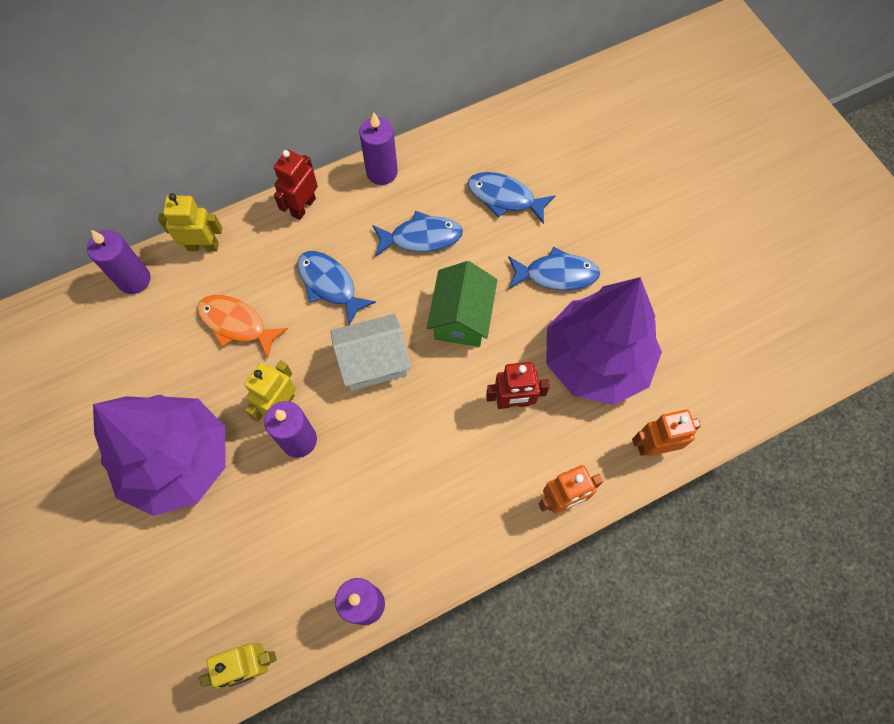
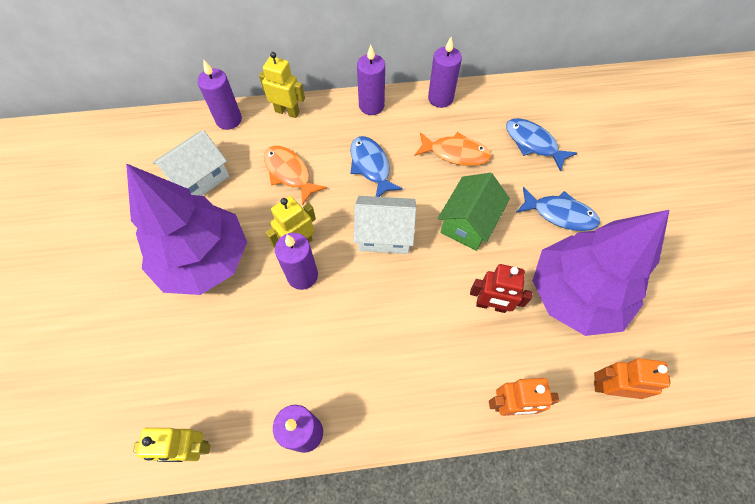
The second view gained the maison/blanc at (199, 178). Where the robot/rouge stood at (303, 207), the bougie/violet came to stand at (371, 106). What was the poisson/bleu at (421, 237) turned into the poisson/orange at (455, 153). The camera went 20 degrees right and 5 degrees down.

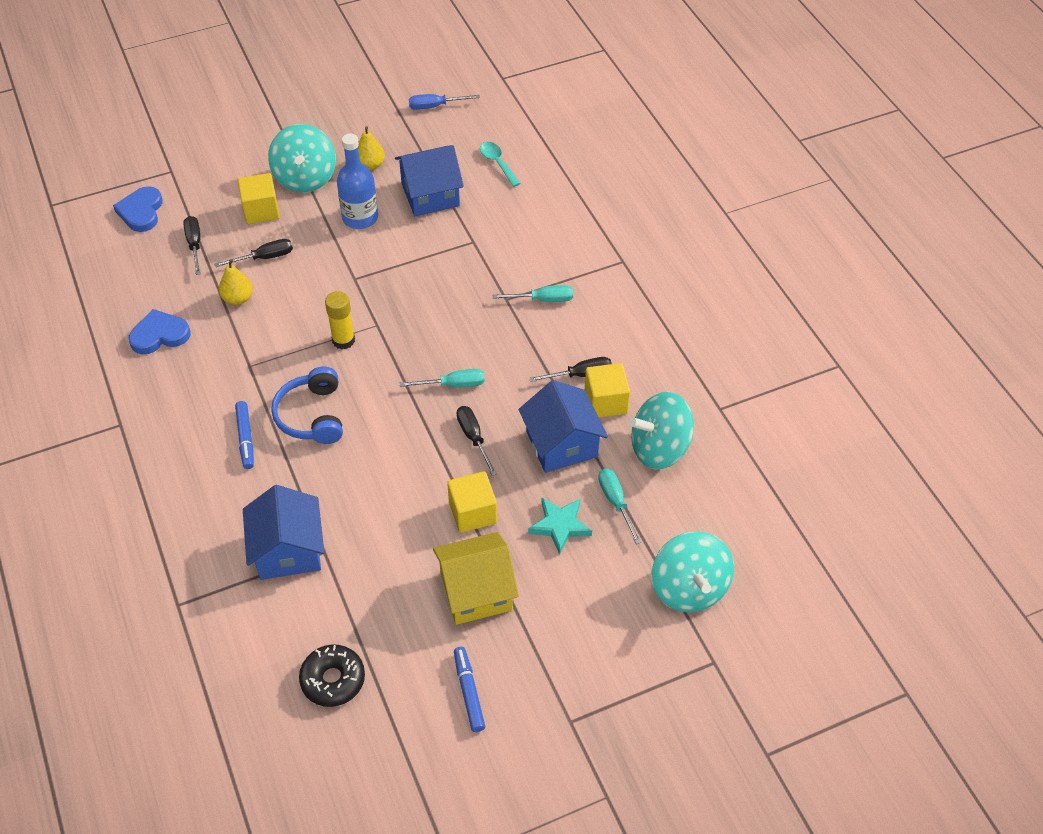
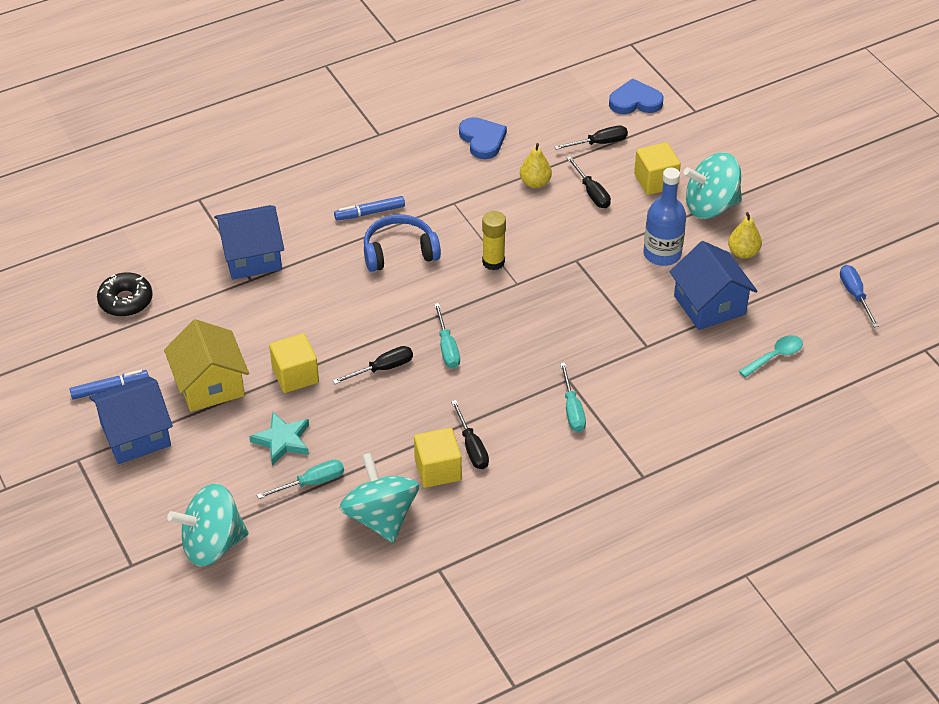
The maison/bleu ended up elsewhere, having gone from (561, 444) to (135, 435). The camera went 85 degrees right and 5 degrees down.

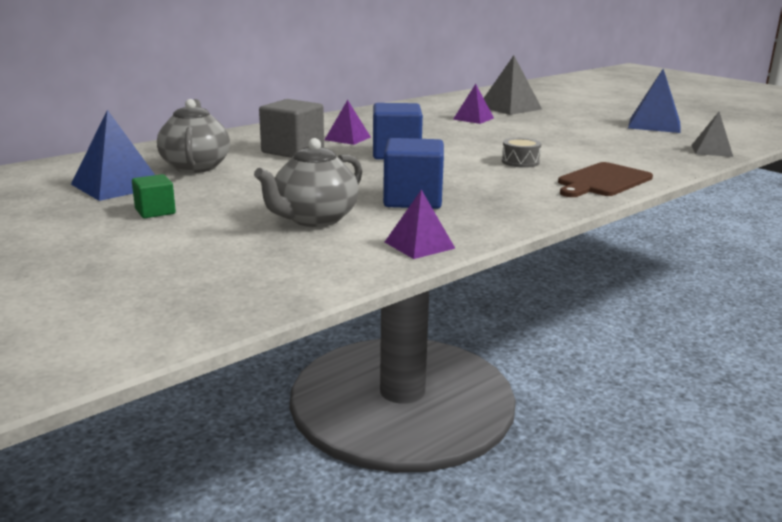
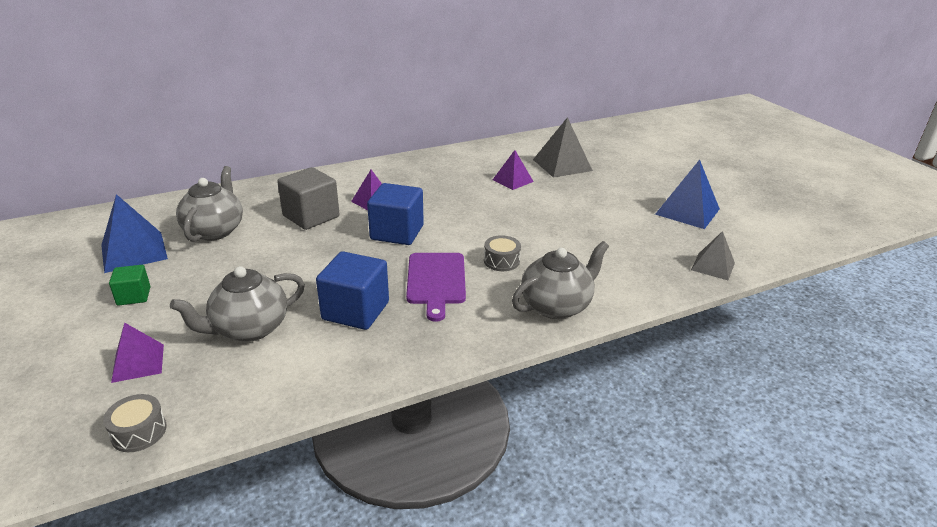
The second view gained the tambour/gris at (139, 432). The pyramide/violet ended up elsewhere, having gone from (419, 245) to (138, 363). The second view gained the planche à découper/violet at (436, 281). Where the planche à découper/marron stood at (602, 181), the théière/gris came to stand at (557, 306). The camera went 15 degrees right and 10 degrees up.

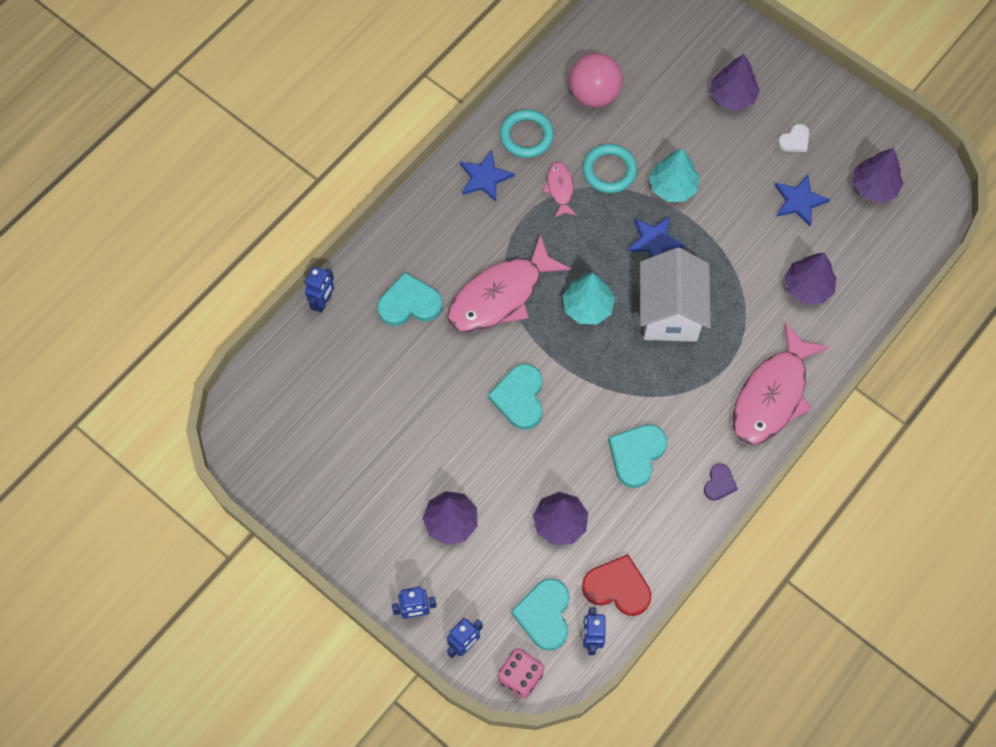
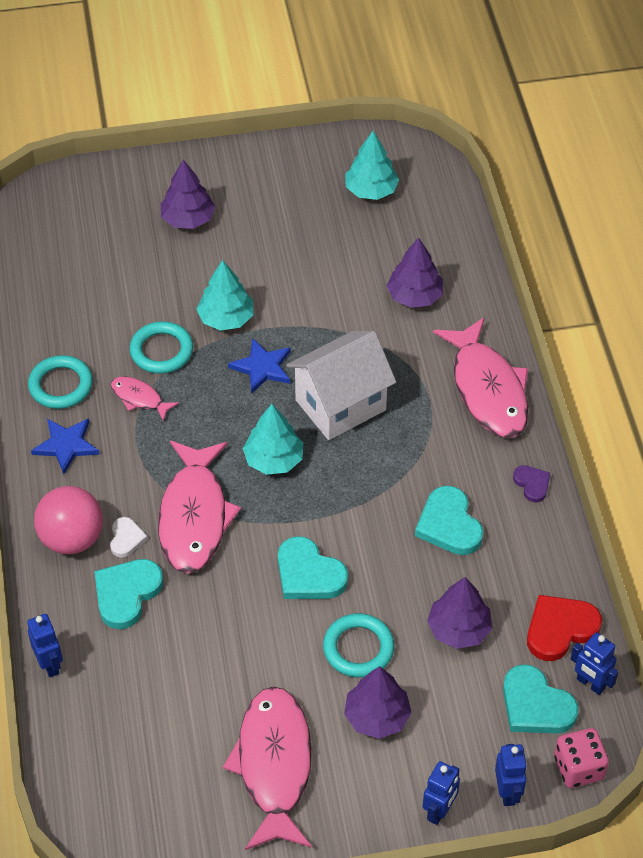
The balle/rose ended up elsewhere, having gone from (594, 94) to (72, 538). The cœur/blanc ended up elsewhere, having gone from (794, 140) to (126, 538). The second view gained the poisson/rose at (274, 765). The maison/blanc at (670, 313) ended up facing another way, 75 degrees counterclockwise from before. The second view gained the anneau/turquoise at (358, 648). What was the arbre/violet at (874, 187) turned into the arbre/turquoise at (371, 190). The second view lost the étoile/bleu at (799, 201). The camera went 50 degrees left and 15 degrees down.

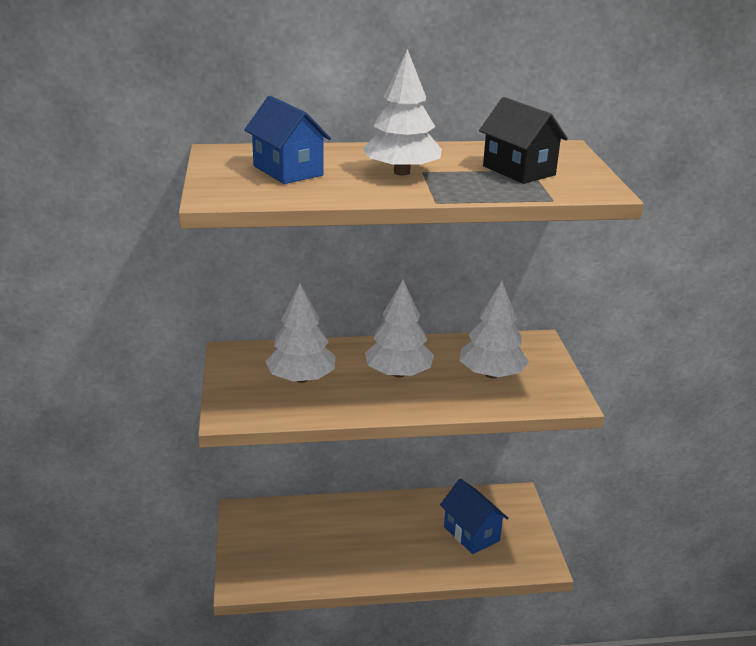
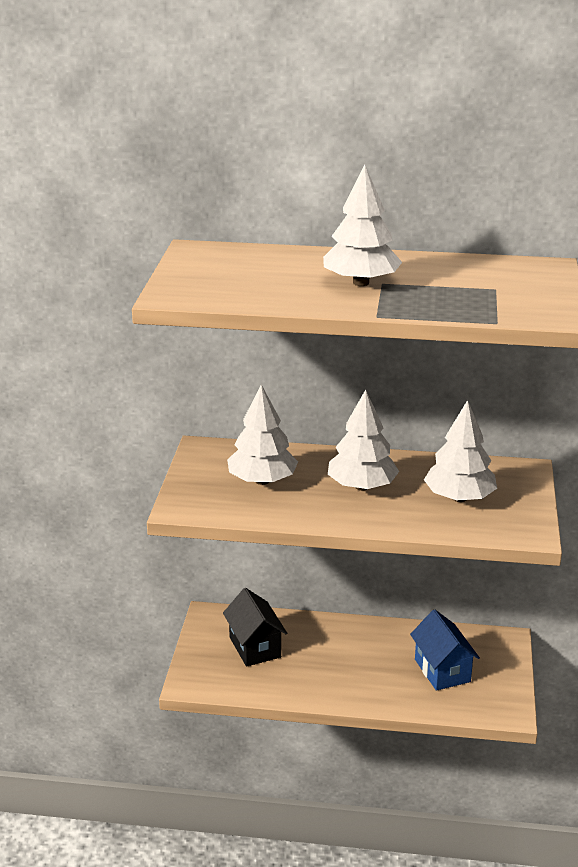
The maison/noir ended up elsewhere, having gone from (519, 170) to (255, 647). The second view lost the maison/bleu at (288, 171). The camera went 15 degrees right and 0 degrees up.

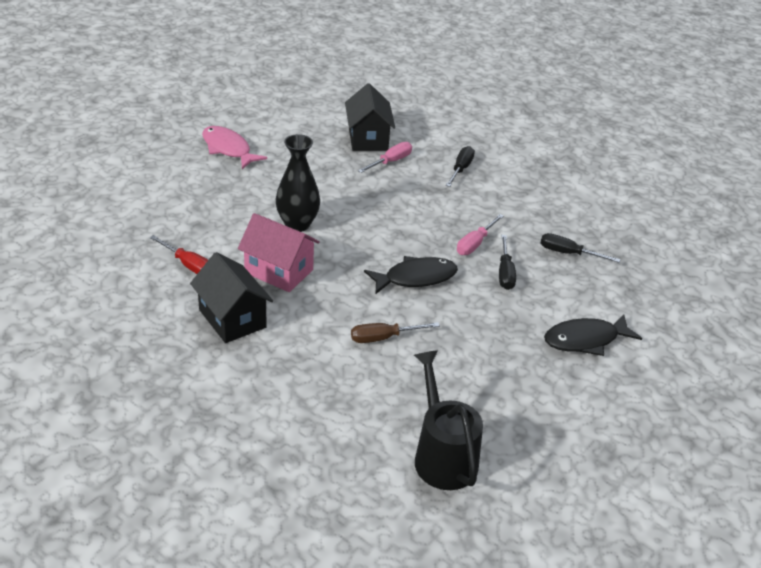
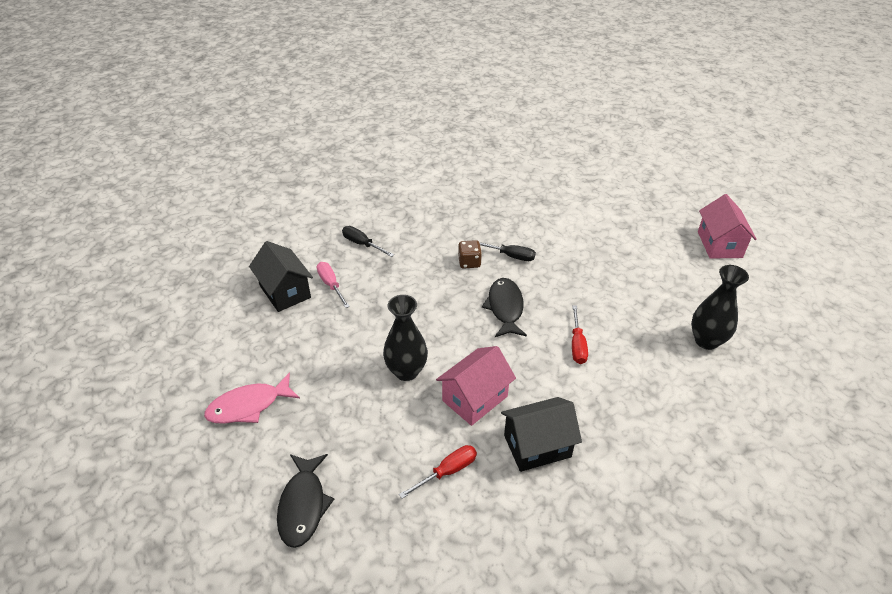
The maison/noir at (368, 139) ended up facing another way, 45 degrees clockwise from before. The poisson/noir ended up elsewhere, having gone from (585, 340) to (303, 505). Where the tournevis/rose stood at (475, 244), the dé/marron came to stand at (469, 262). What was the tournevis/marron at (383, 338) turned into the tournevis/rouge at (577, 345). Where the arrosoir/noir stood at (442, 455), the vase/noir came to stand at (706, 341). The second view gained the maison/rose at (719, 244). The second view lost the tournevis/noir at (568, 253). The camera went 70 degrees left and 5 degrees up.

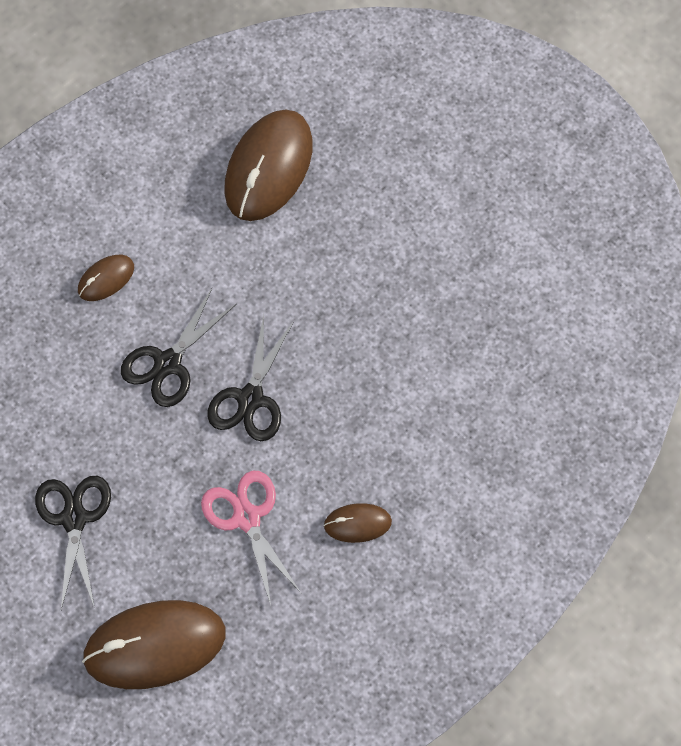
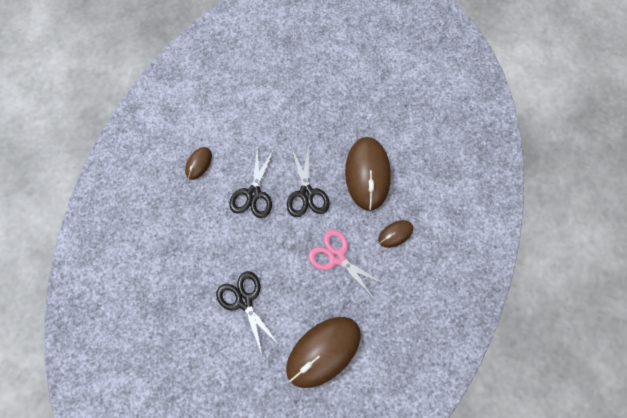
The souris/marron ended up elsewhere, having gone from (268, 168) to (367, 174). The camera went 25 degrees left and 5 degrees up.

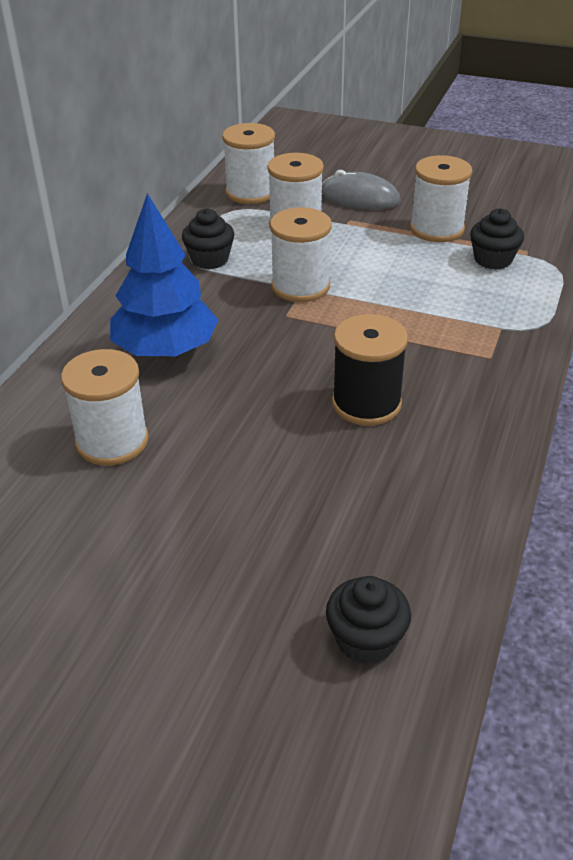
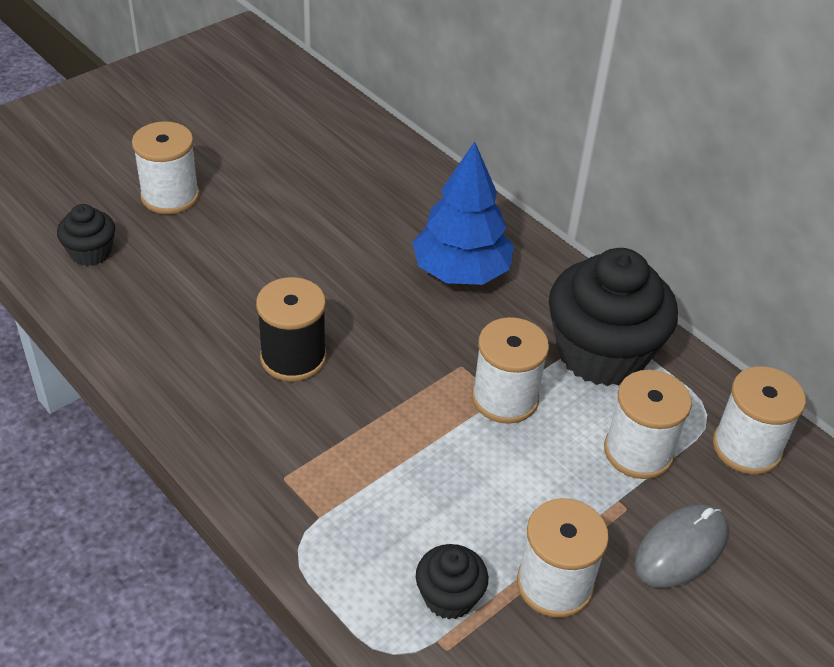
The bobine/blanc ended up elsewhere, having gone from (112, 441) to (170, 196). The size of the muffin/noir at (209, 259) changed by a factor of 2.10. The camera went 115 degrees right and 5 degrees up.

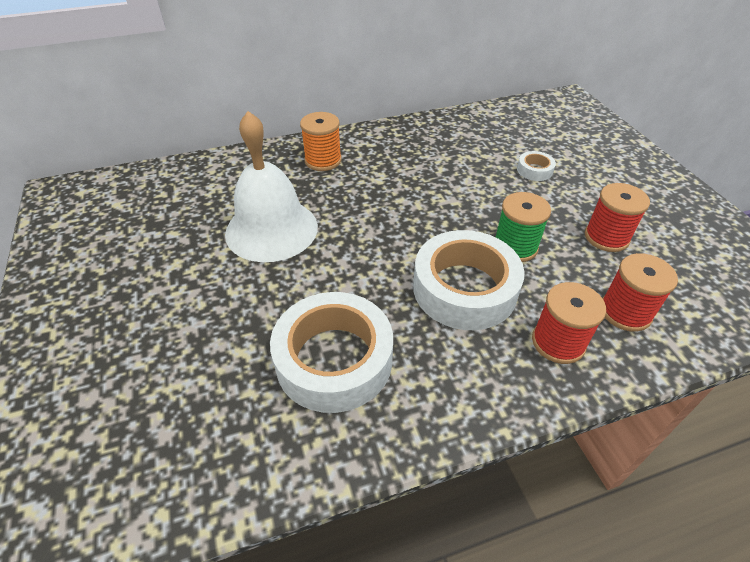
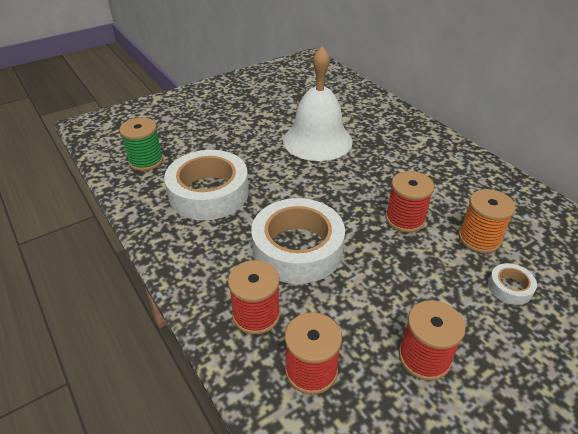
The bobine/vert ended up elsewhere, having gone from (515, 247) to (146, 161). The second view gained the bobine/rouge at (405, 219). The bobine/orange ended up elsewhere, having gone from (323, 160) to (479, 239). The camera went 75 degrees right and 5 degrees down.

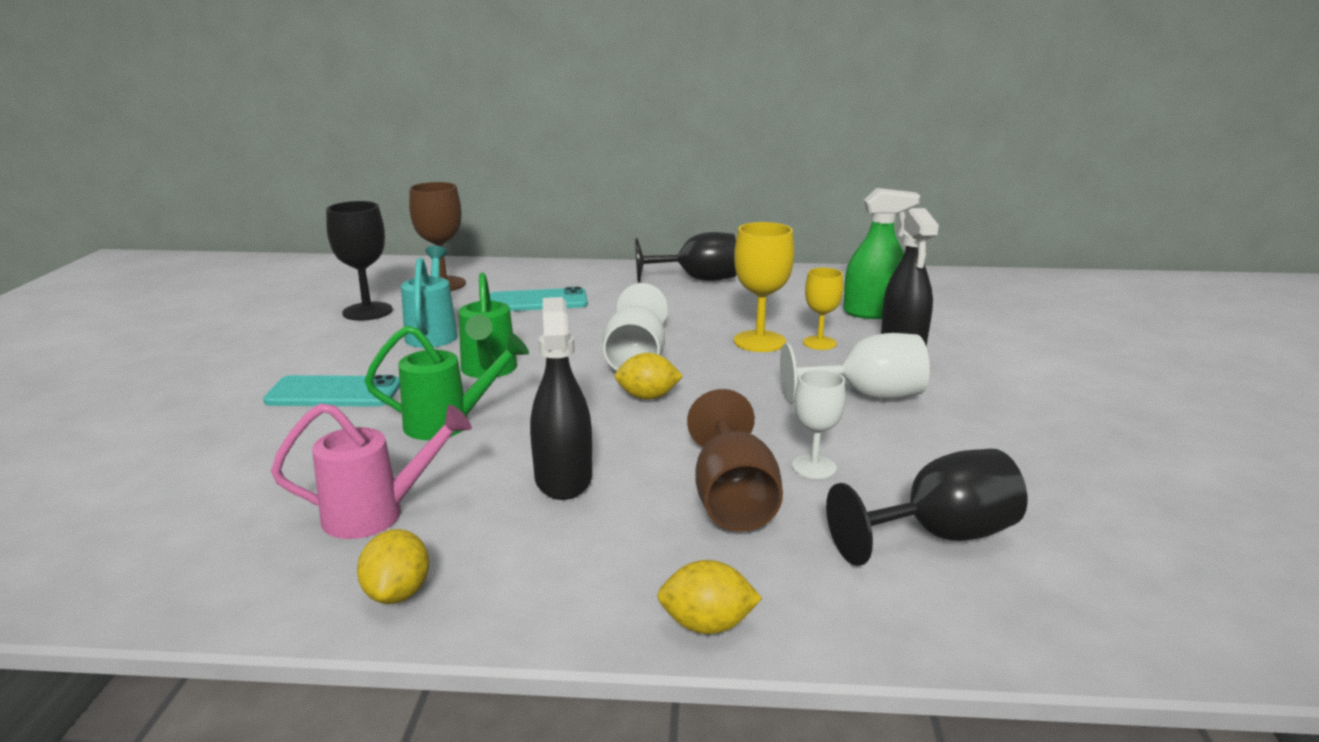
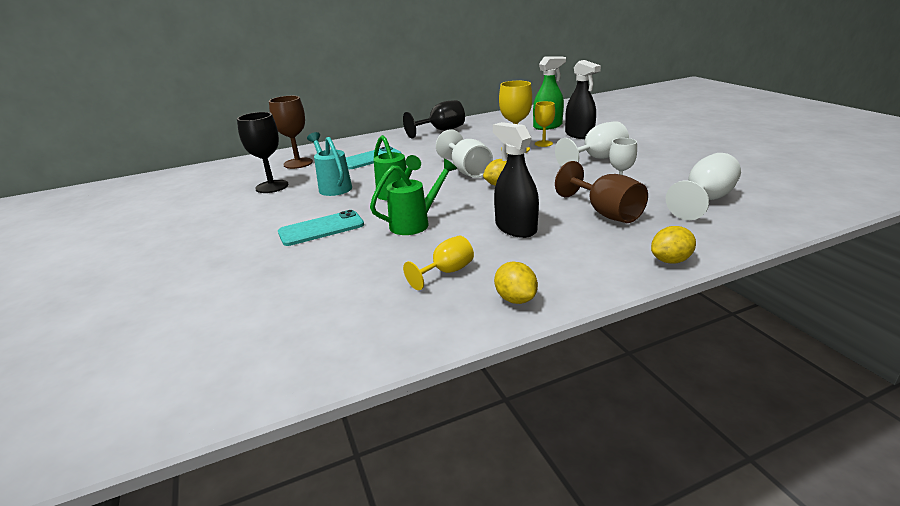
Where the arrosoir/rose stood at (378, 514), the verre à pied/jaune came to stand at (446, 272). What was the verre à pied/noir at (939, 536) turned into the verre à pied/blanc at (704, 200). The camera went 25 degrees left and 5 degrees up.

